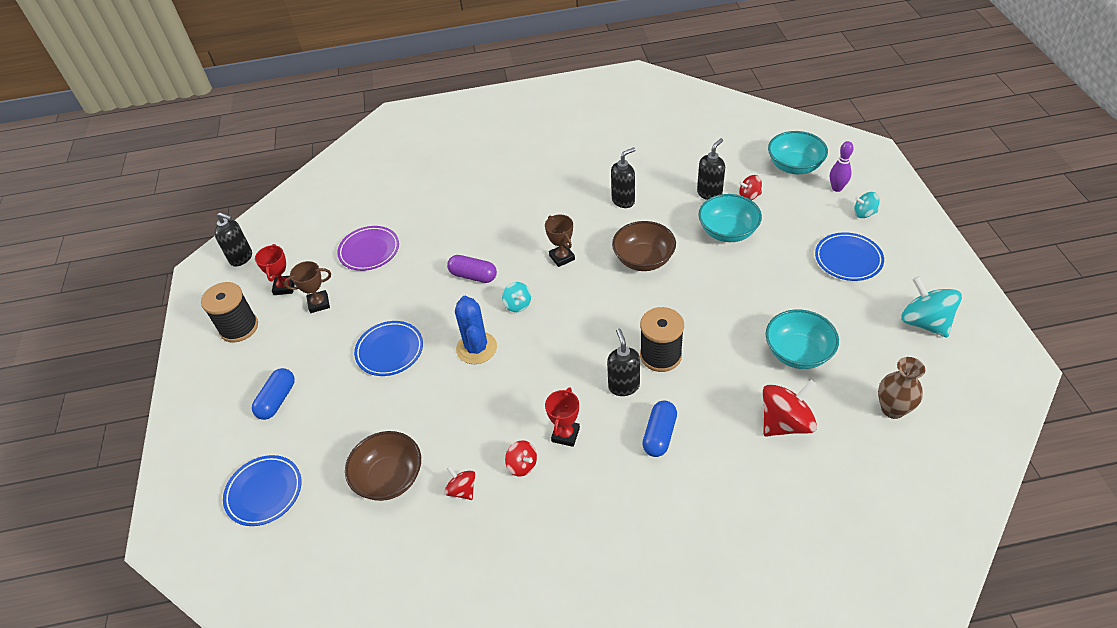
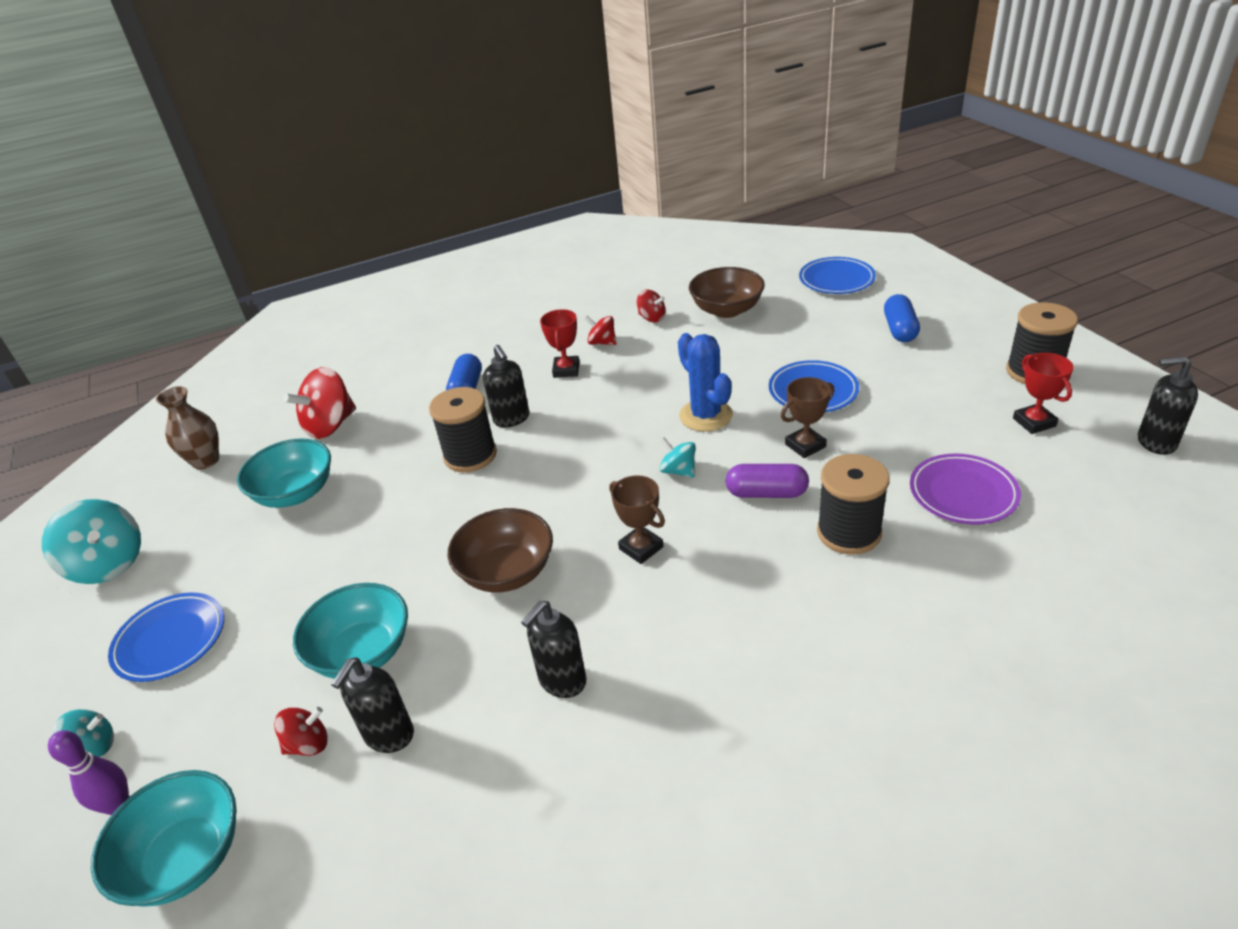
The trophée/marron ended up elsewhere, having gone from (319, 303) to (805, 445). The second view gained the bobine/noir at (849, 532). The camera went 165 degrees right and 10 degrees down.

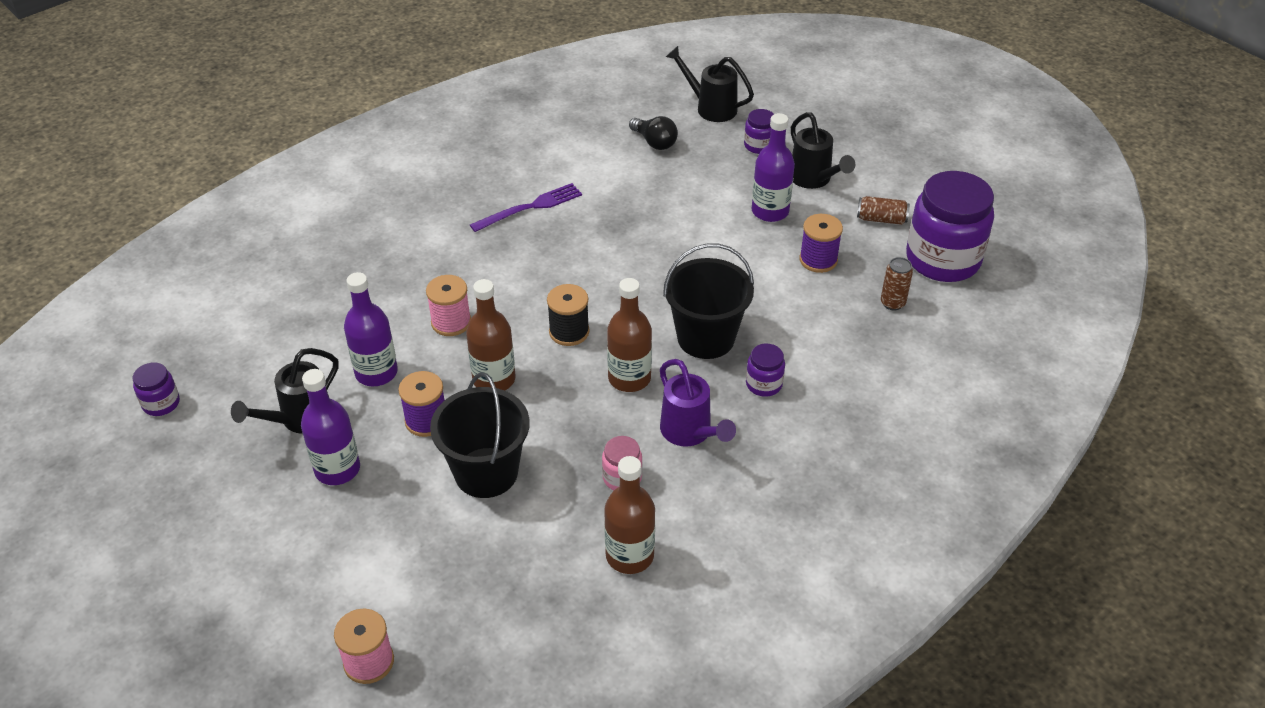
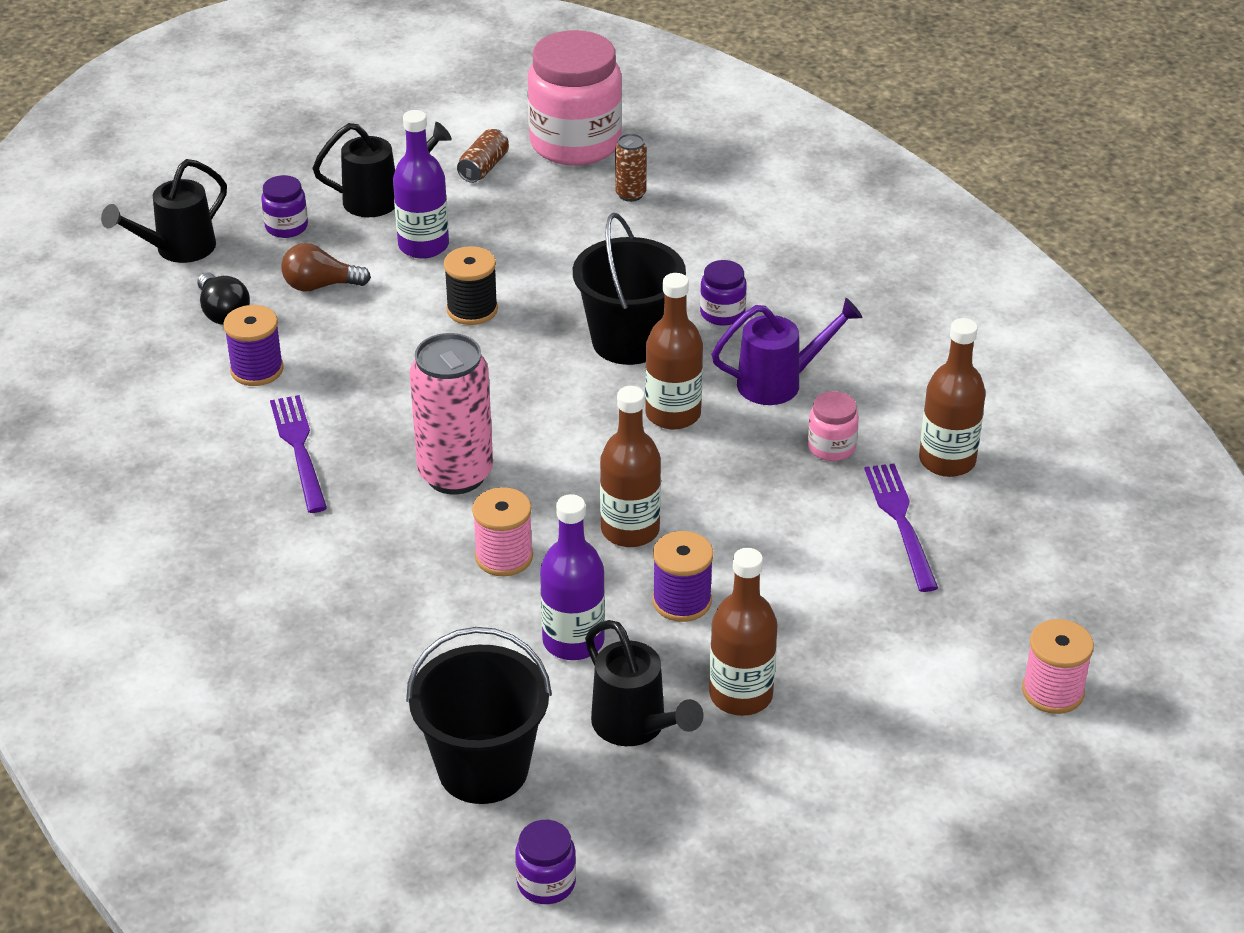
The ampoule/noir at (654, 142) ended up facing another way, 90 degrees clockwise from before. The bobine/violet ended up elsewhere, having gone from (818, 260) to (257, 370). The second view gained the ampoule/marron at (320, 286). The seau/noir ended up elsewhere, having gone from (486, 472) to (483, 769). The second view gained the canette/rose at (455, 474). The bobine/noir ended up elsewhere, having gone from (569, 332) to (472, 310). What was the bocal/violet at (943, 259) turned into the bocal/rose at (575, 143). What was the bouteille/violet at (337, 469) turned into the bouteille/marron at (741, 695). The second view gained the fourchette/violet at (900, 522). The camera went 75 degrees left and 5 degrees down.

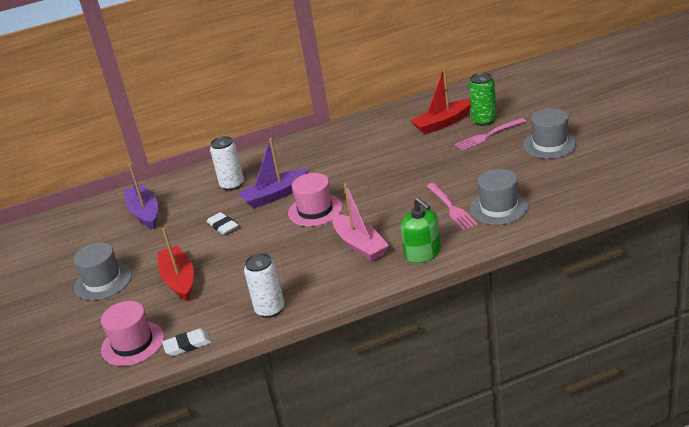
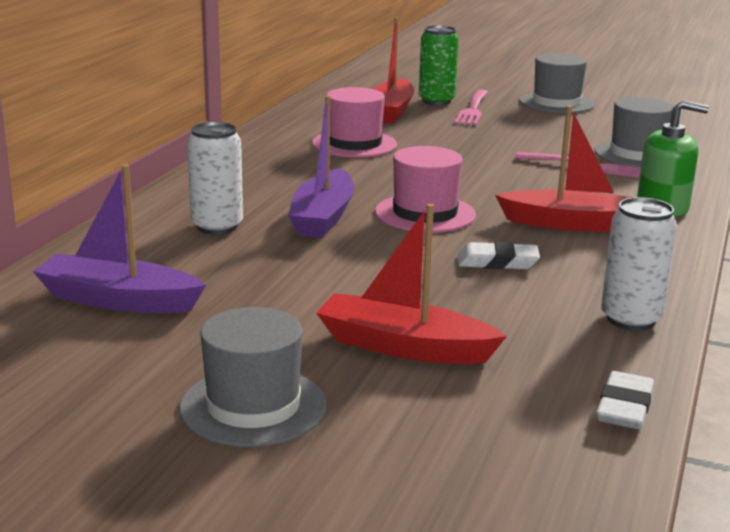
The chapeau/rose ended up elsewhere, having gone from (132, 343) to (354, 144). The gomme/blanc ended up elsewhere, having gone from (223, 226) to (497, 262). What was the bateau/rose at (360, 245) turned into the bateau/rouge at (572, 224). The camera went 55 degrees left and 10 degrees down.

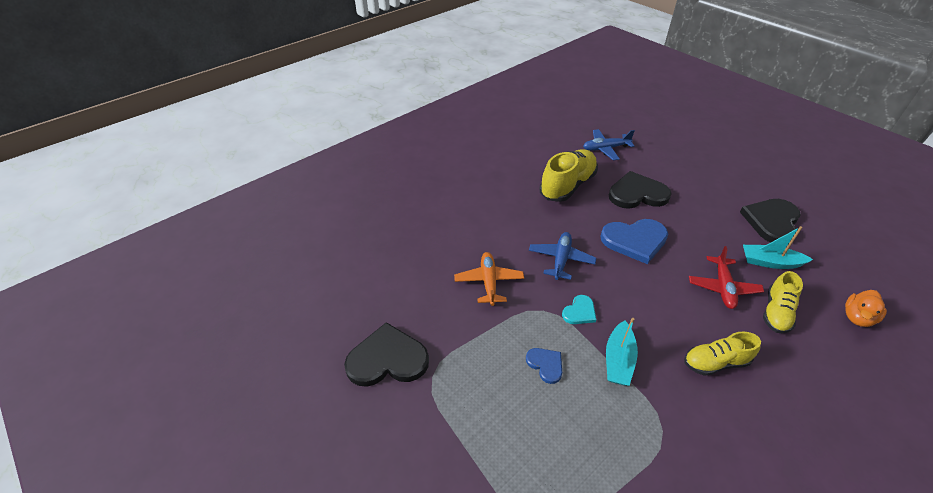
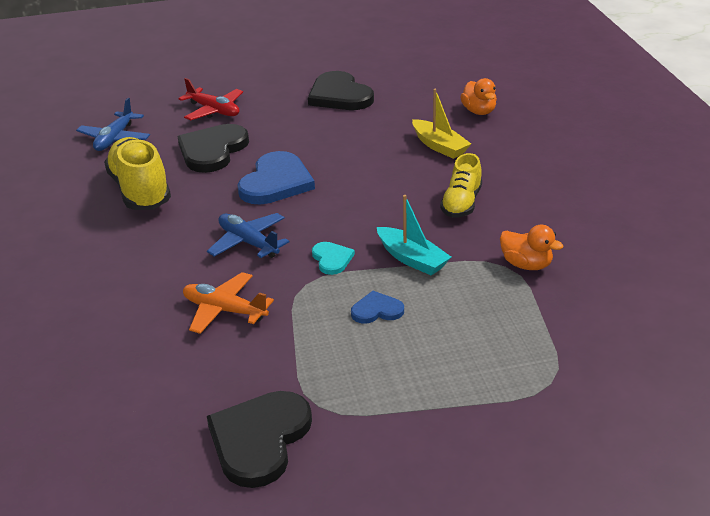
The avion/rouge ended up elsewhere, having gone from (723, 287) to (214, 111). Where the chaussure/jaune stood at (776, 313), the bateau/jaune came to stand at (439, 146). The second view gained the canard/orange at (526, 265). The second view lost the bateau/turquoise at (770, 262). The camera went 60 degrees left and 10 degrees down.

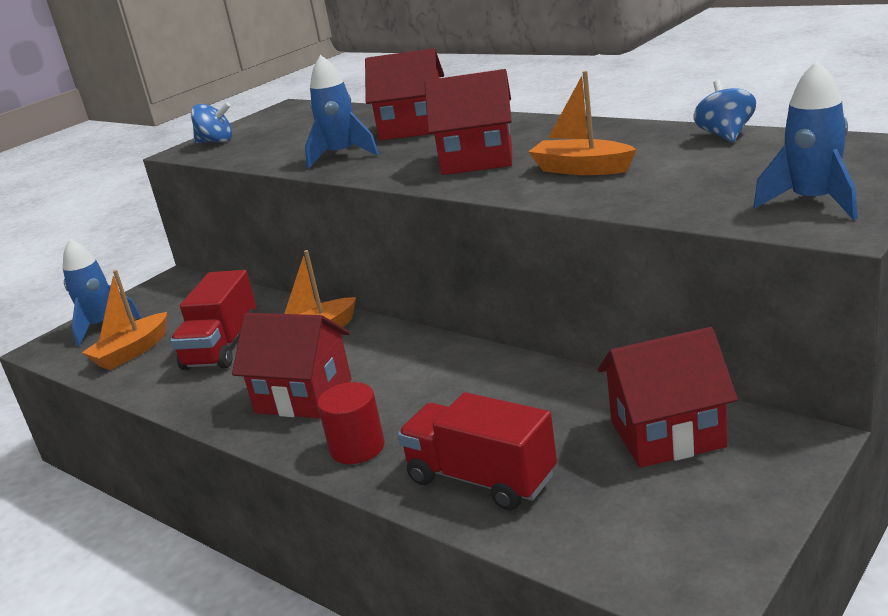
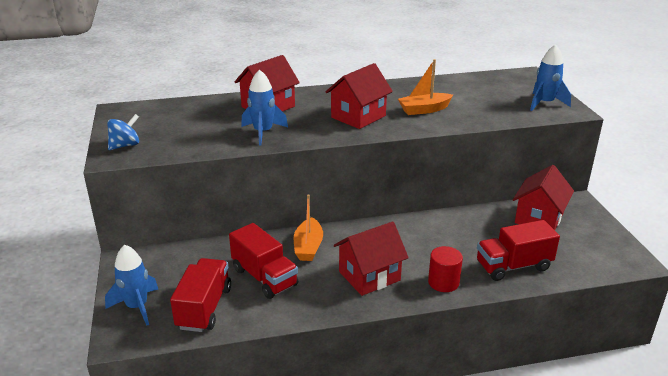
Where the bateau/orange stood at (132, 352), the camion/rouge came to stand at (204, 308). The second view lost the toupie/bleu at (725, 135). The camera went 55 degrees left and 5 degrees up.

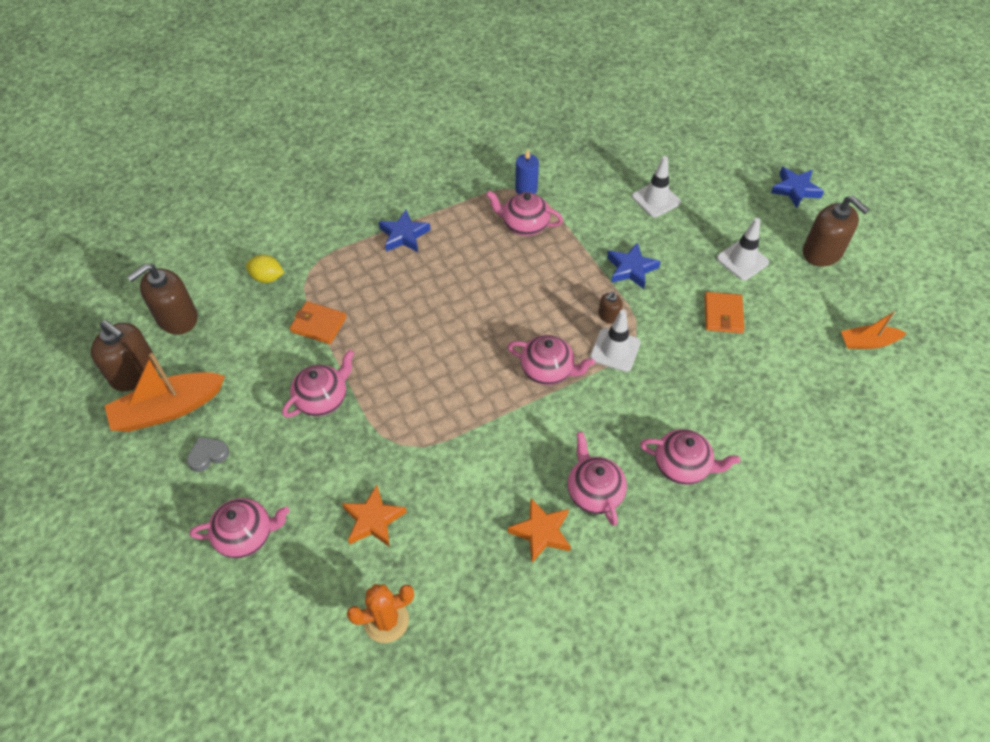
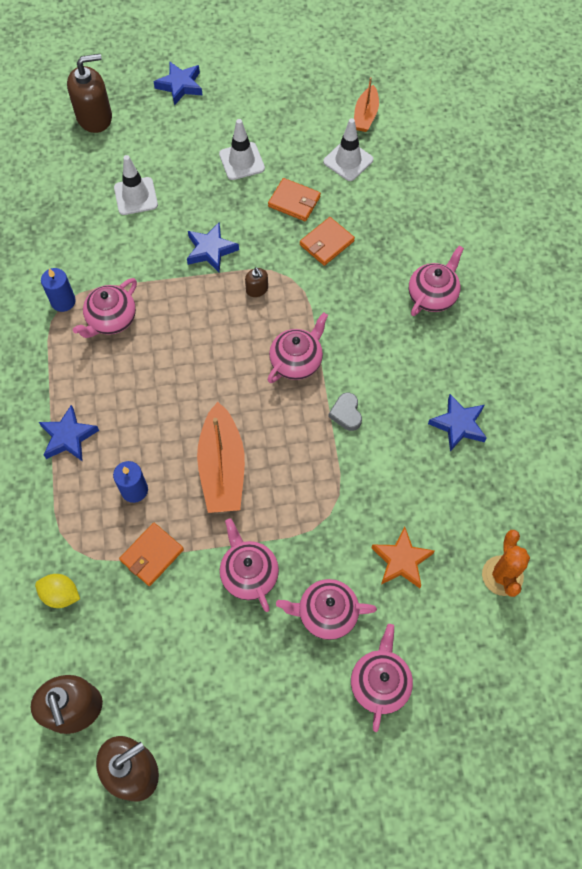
The citron/jaune at (267, 278) ended up facing another way, 75 degrees clockwise from before. The distributeur de savon/marron ended up elsewhere, having gone from (822, 252) to (94, 117). The second view gained the bougie/bleu at (134, 490). The bateau/orange ended up elsewhere, having gone from (168, 409) to (222, 468). The théière/rose ended up elsewhere, having gone from (594, 492) to (326, 613). The second view gained the portefeuille/orange at (326, 243). The cône de chantier/blanc ended up elsewhere, having gone from (615, 350) to (348, 161). The cœur/gris ended up elsewhere, having gone from (208, 455) to (346, 413). What was the étoile/orange at (541, 532) turned into the étoile/bleu at (458, 425). The camera went 70 degrees left and 10 degrees up.

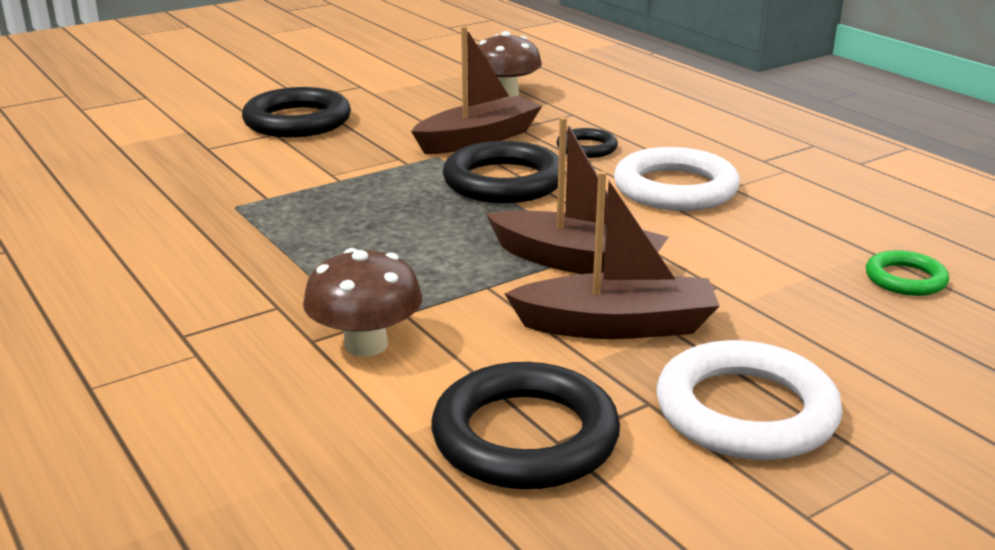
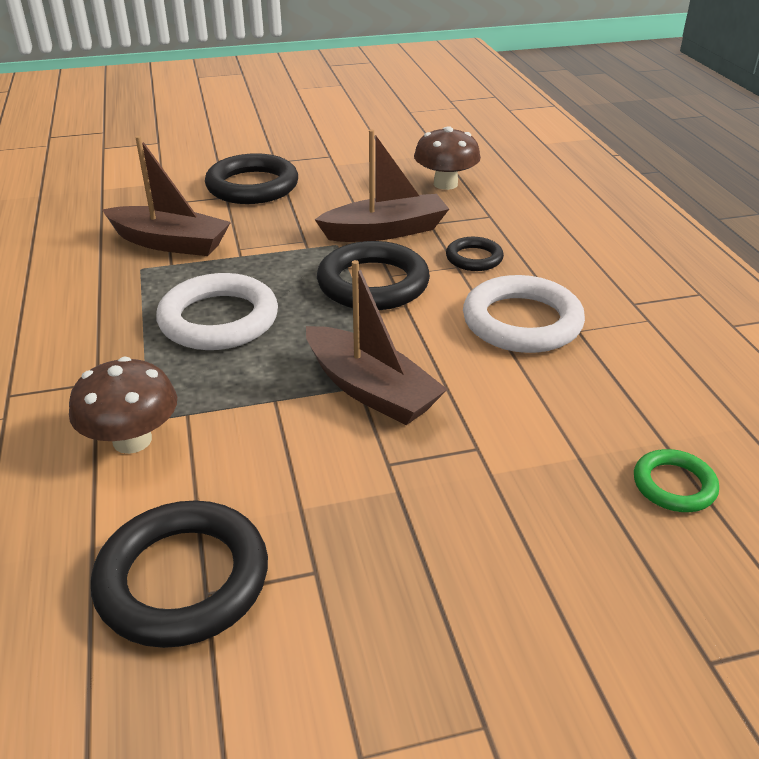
The bateau/marron ended up elsewhere, having gone from (617, 325) to (170, 243). The anneau/blanc ended up elsewhere, having gone from (745, 411) to (219, 319). The camera went 20 degrees right and 10 degrees up.

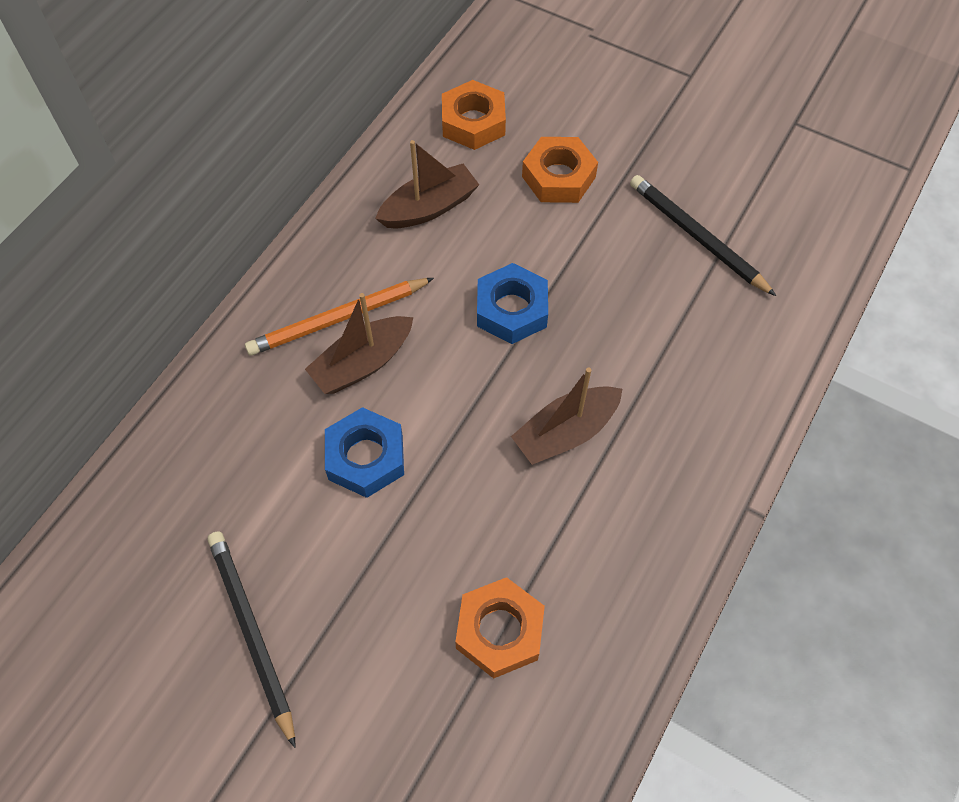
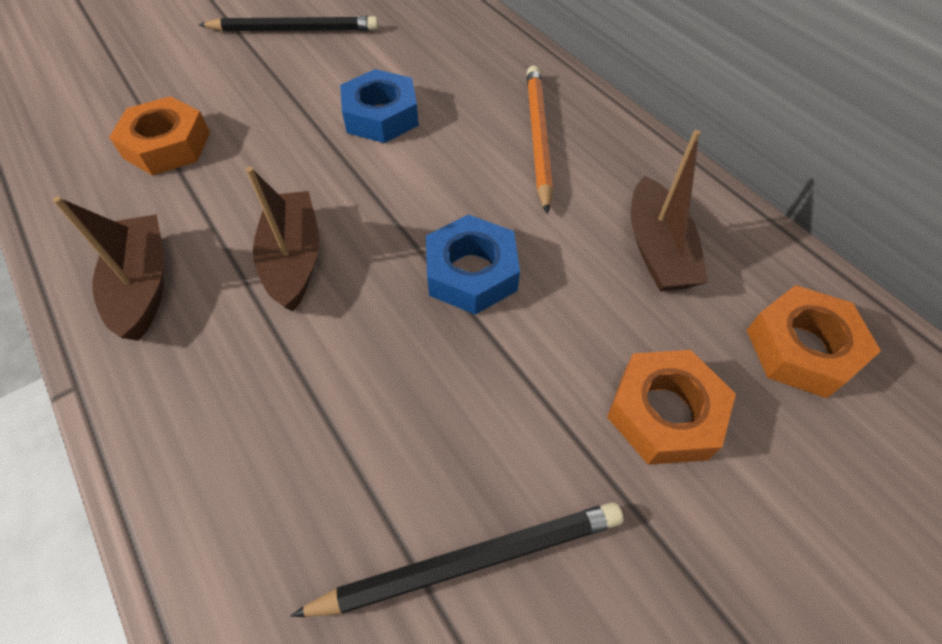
The bateau/marron ended up elsewhere, having gone from (362, 363) to (143, 286). The camera went 115 degrees right and 5 degrees down.

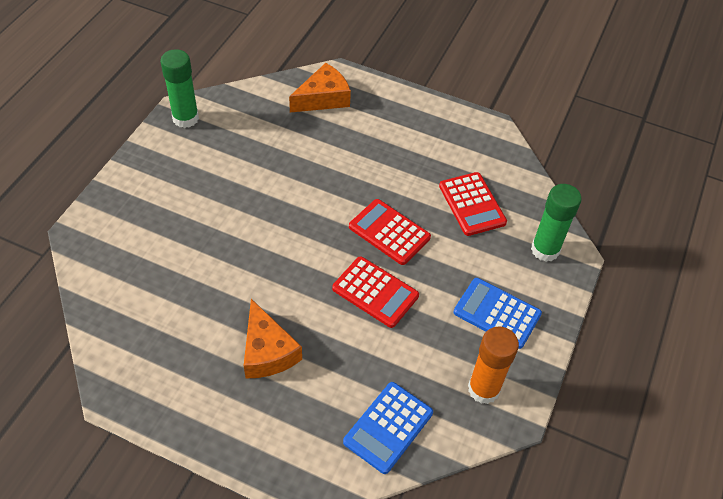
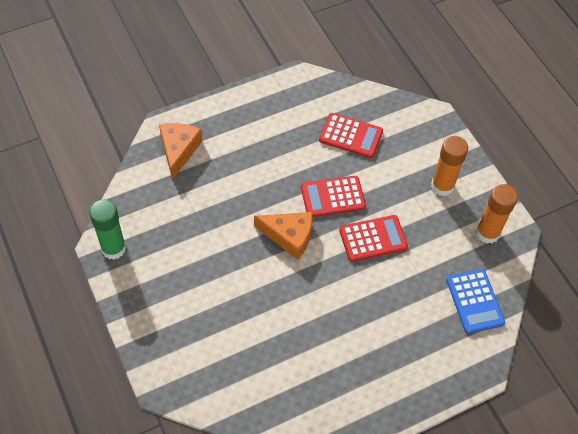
The fromage/orange ended up elsewhere, having gone from (267, 351) to (289, 236). Where the calculatrice/bleu stood at (497, 313), the bâton de colle/orange came to stand at (442, 186). The second view lost the bâton de colle/vert at (545, 250). The camera went 50 degrees left and 5 degrees up.

